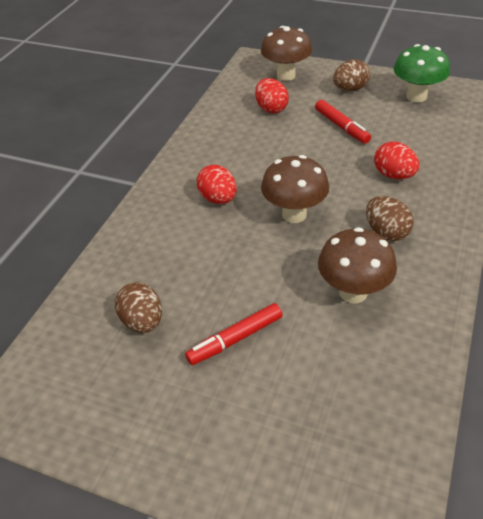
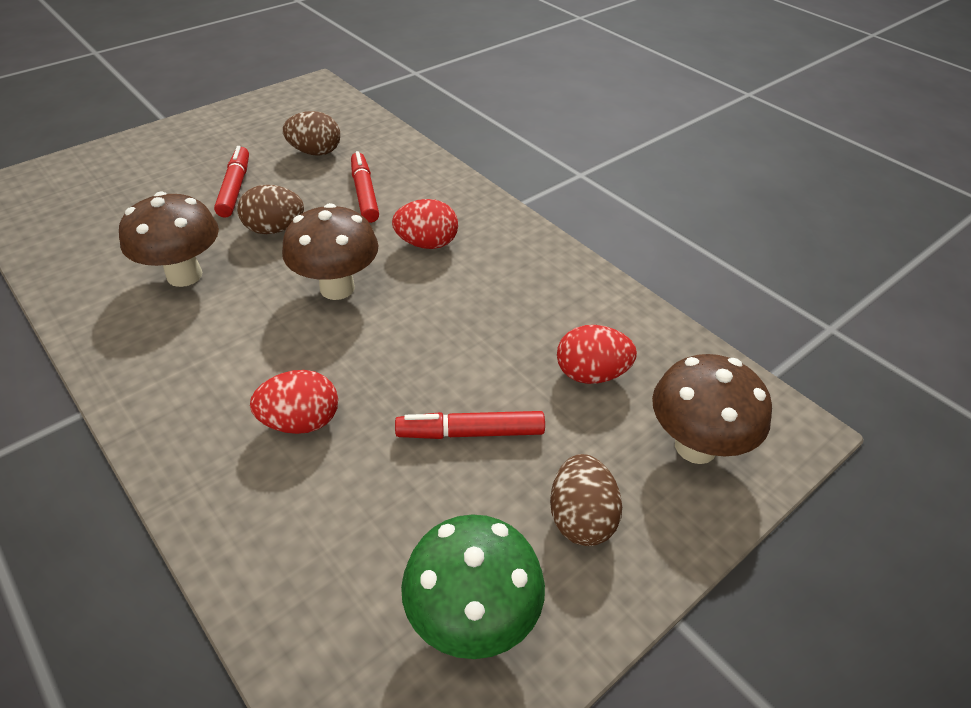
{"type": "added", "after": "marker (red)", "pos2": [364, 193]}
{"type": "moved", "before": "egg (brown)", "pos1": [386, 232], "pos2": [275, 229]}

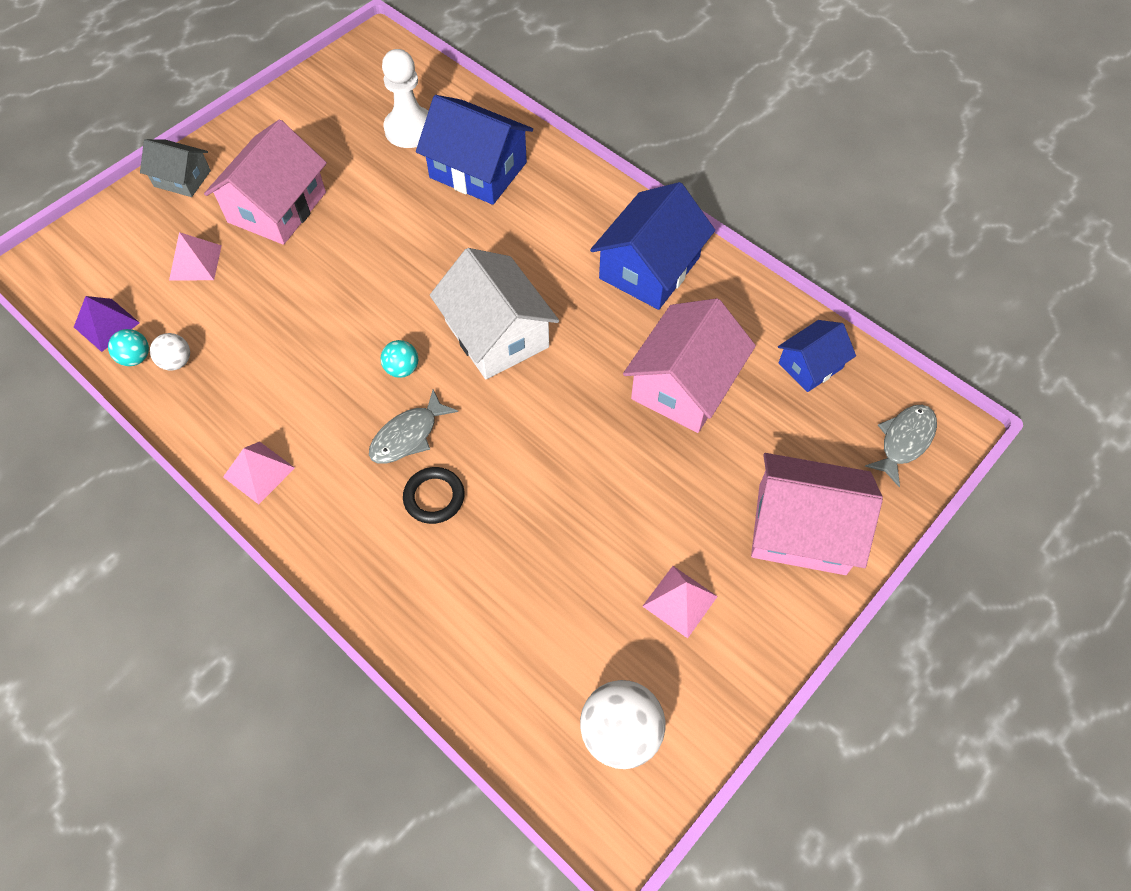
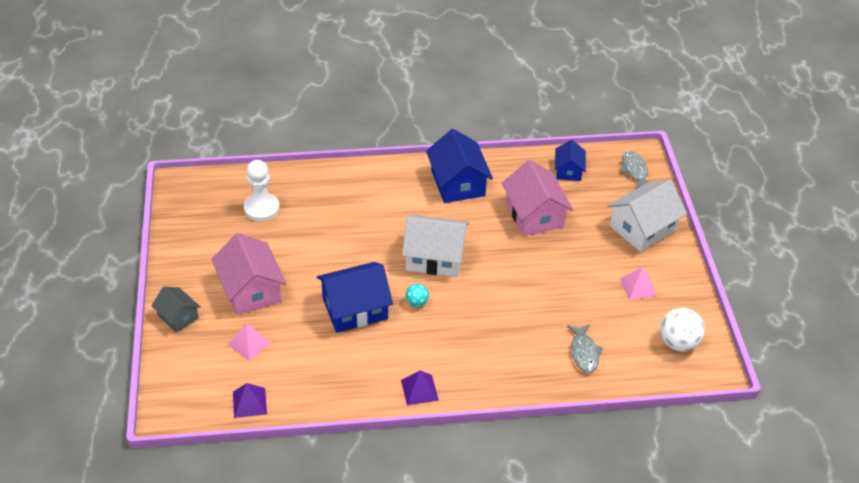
{"type": "removed", "before": "ball (turquoise)", "pos1": [136, 358]}
{"type": "removed", "before": "ball (white)", "pos1": [176, 362]}
{"type": "removed", "before": "ring (black)", "pos1": [434, 497]}
{"type": "moved", "before": "fish (grey)", "pos1": [408, 436], "pos2": [584, 353]}
{"type": "moved", "before": "house (blue)", "pos1": [478, 170], "pos2": [355, 309]}
{"type": "recoloured", "before": "pyramid (pink)", "after": "pyramid (purple)", "pos1": [259, 472], "pos2": [419, 390]}
{"type": "recoloured", "before": "house (pink)", "after": "house (white)", "pos1": [801, 529], "pos2": [642, 228]}
{"type": "turned", "before": "house (grey)", "pos1": [182, 178], "pos2": [178, 316], "turn": 75}

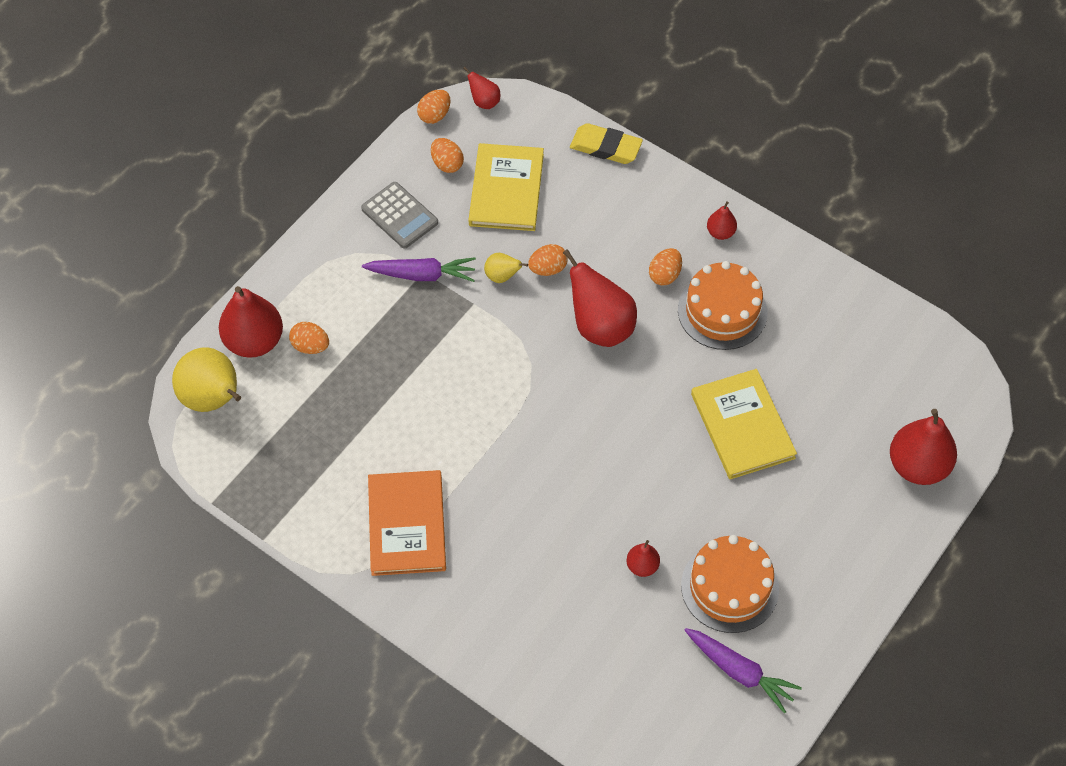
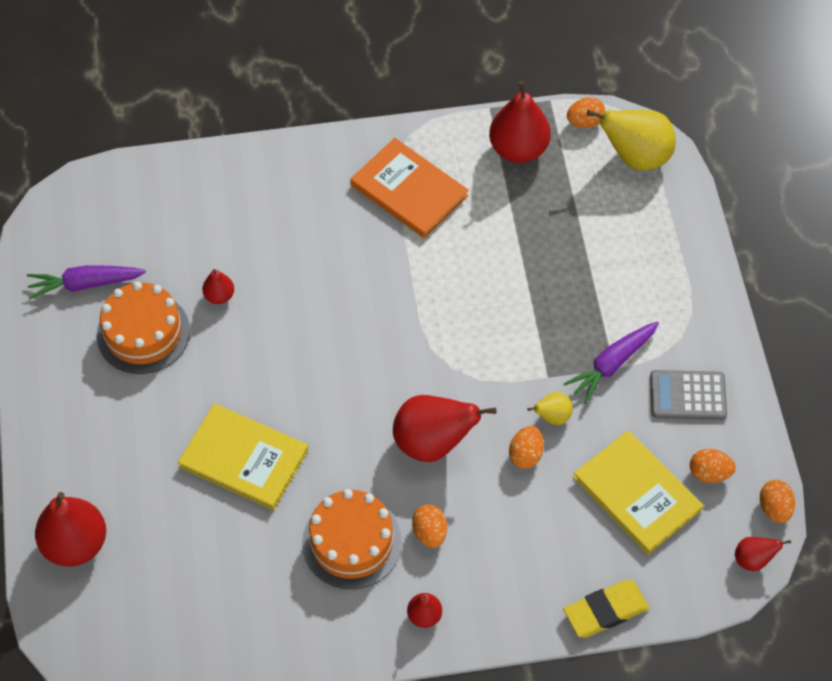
{"type": "moved", "before": "pear (red)", "pos1": [254, 341], "pos2": [518, 149]}
{"type": "moved", "before": "egg (orange)", "pos1": [310, 346], "pos2": [585, 122]}

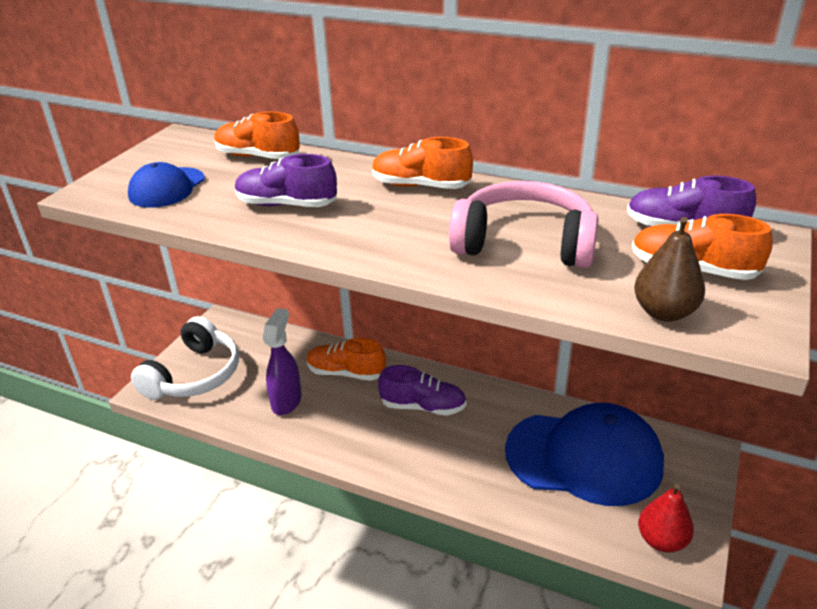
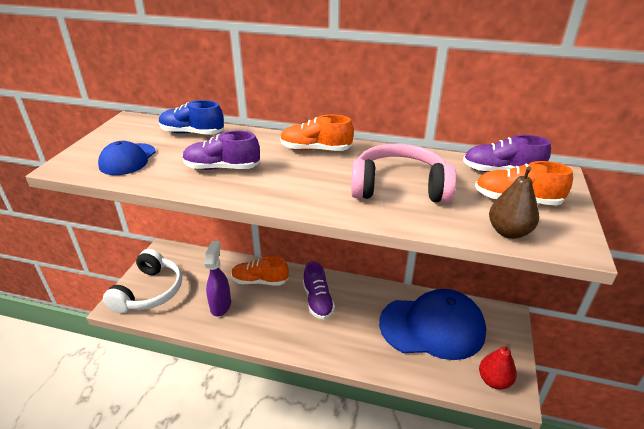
{"type": "recoloured", "before": "shoe (orange)", "after": "shoe (blue)", "pos1": [258, 157], "pos2": [192, 133]}
{"type": "turned", "before": "shoe (purple)", "pos1": [423, 406], "pos2": [318, 301], "turn": 75}

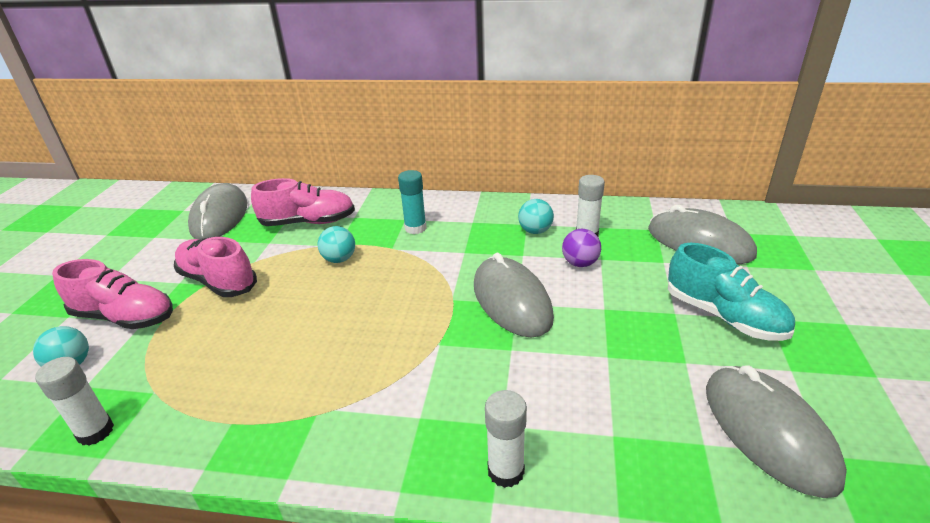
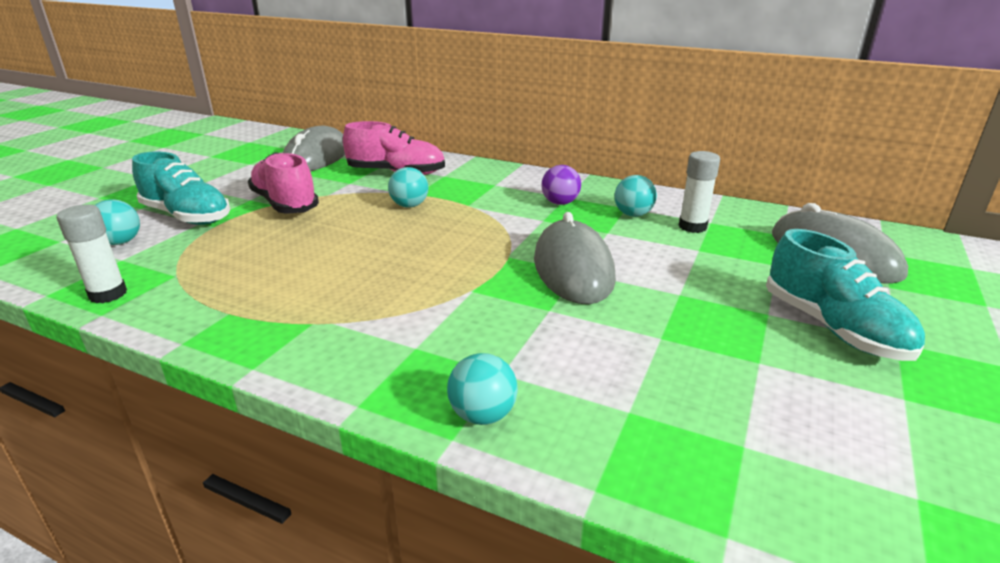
{"type": "removed", "before": "glue stick (turquoise)", "pos1": [415, 228]}
{"type": "removed", "before": "mouse (grey)", "pos1": [768, 432]}
{"type": "moved", "before": "ball (purple)", "pos1": [580, 263], "pos2": [560, 203]}
{"type": "replaced", "before": "glue stick (white)", "after": "ball (turquoise)", "pos1": [506, 471], "pos2": [482, 415]}
{"type": "recoloured", "before": "shoe (pink)", "after": "shoe (turquoise)", "pos1": [125, 317], "pos2": [187, 216]}

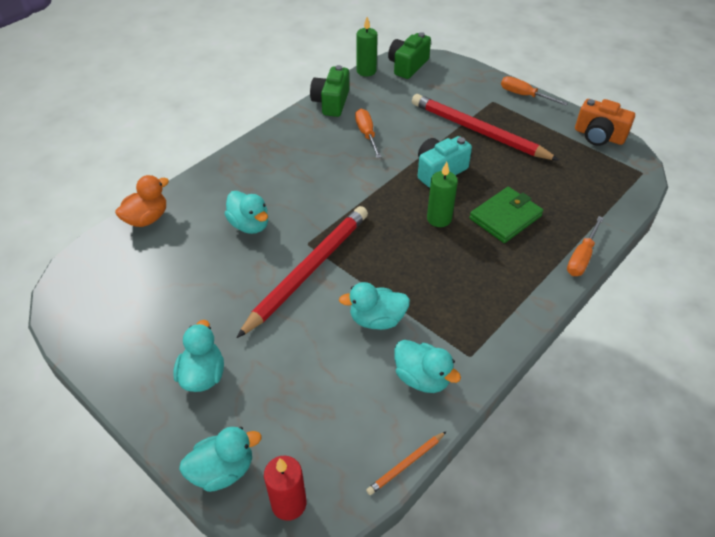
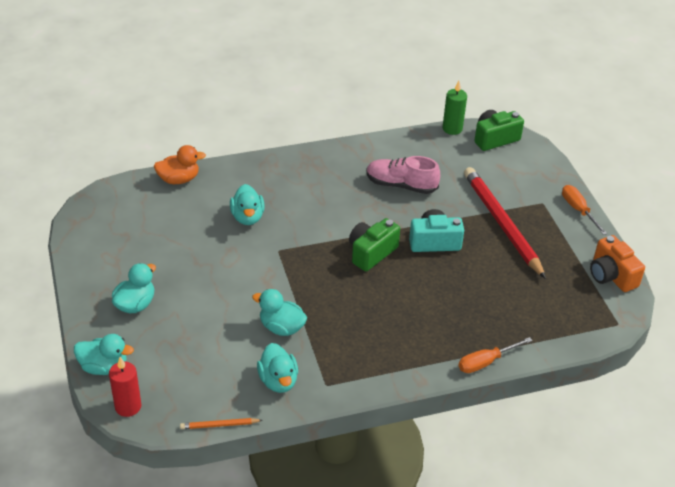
{"type": "removed", "before": "pencil (red)", "pos1": [308, 270]}
{"type": "removed", "before": "candle (green)", "pos1": [439, 219]}
{"type": "removed", "before": "wallet (green)", "pos1": [505, 217]}
{"type": "moved", "before": "camera (green)", "pos1": [331, 102], "pos2": [371, 253]}
{"type": "replaced", "before": "screwdriver (orange)", "after": "shoe (pink)", "pos1": [366, 134], "pos2": [401, 185]}

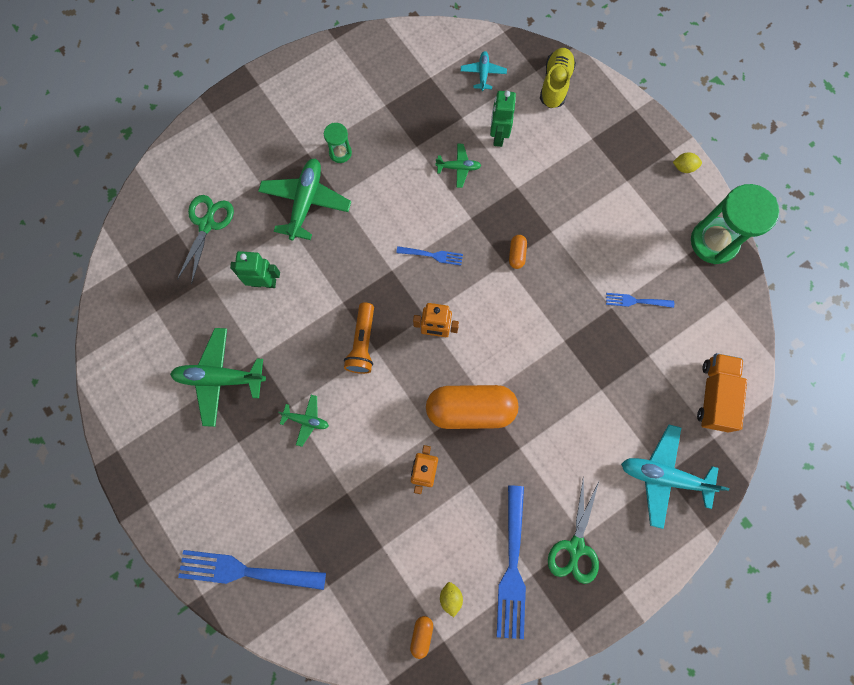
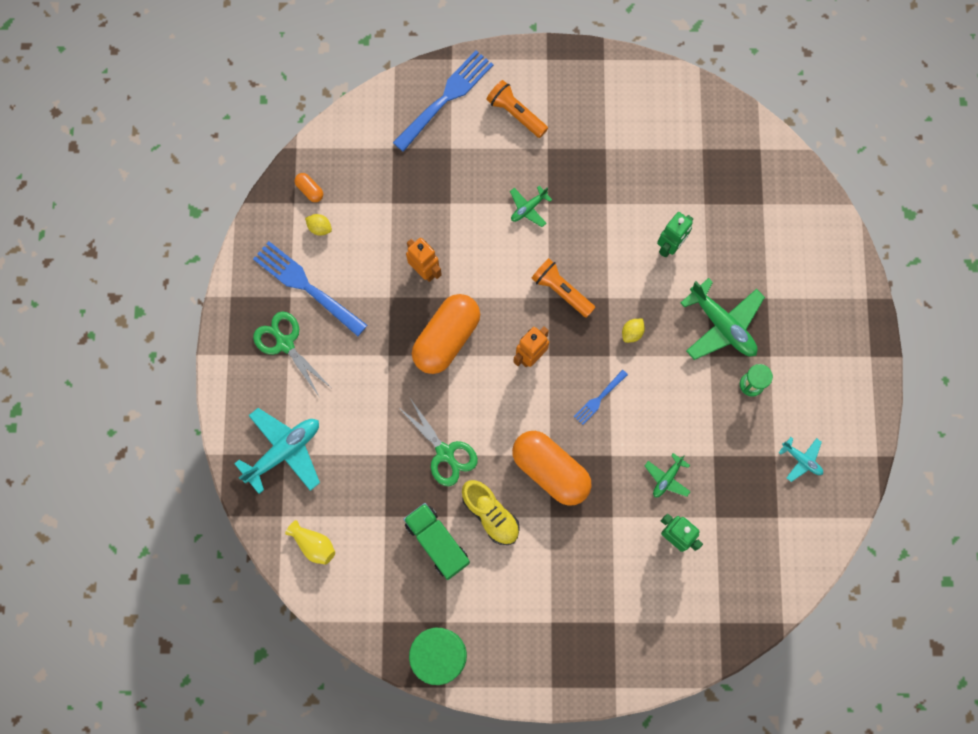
{"type": "removed", "before": "plane (green)", "pos1": [220, 378]}
{"type": "added", "after": "flashlight (orange)", "pos2": [516, 113]}
{"type": "moved", "before": "scissors (green)", "pos1": [207, 224], "pos2": [445, 453]}
{"type": "moved", "before": "plane (turquoise)", "pos1": [483, 73], "pos2": [801, 460]}
{"type": "moved", "before": "shoe (yellow)", "pos1": [555, 84], "pos2": [490, 514]}
{"type": "moved", "before": "lemon (yellow)", "pos1": [683, 167], "pos2": [632, 333]}
{"type": "replaced", "before": "fork (blue)", "after": "truck (green)", "pos1": [636, 301], "pos2": [437, 542]}
{"type": "replaced", "before": "truck (orange)", "after": "vase (yellow)", "pos1": [714, 395], "pos2": [313, 544]}
{"type": "resized", "before": "capsule (orange)", "pos1": [517, 254], "pos2": [550, 471], "scale": 2.44}

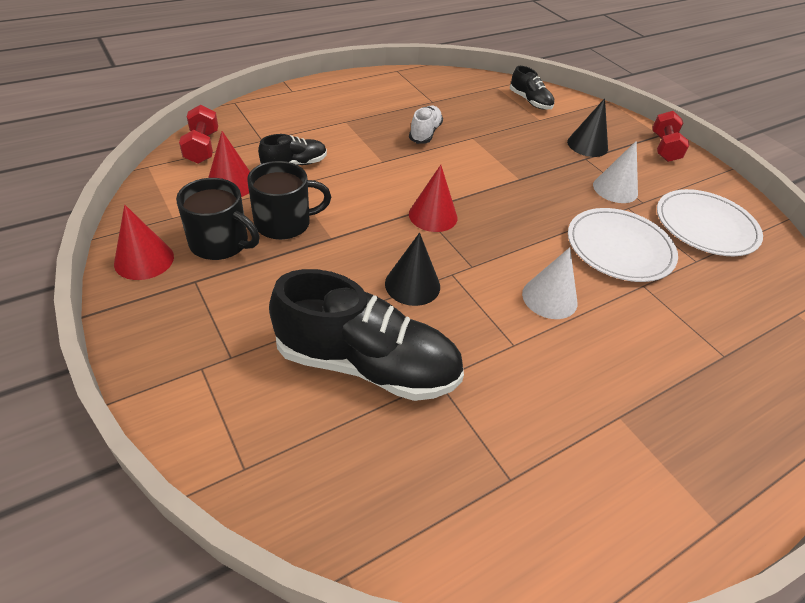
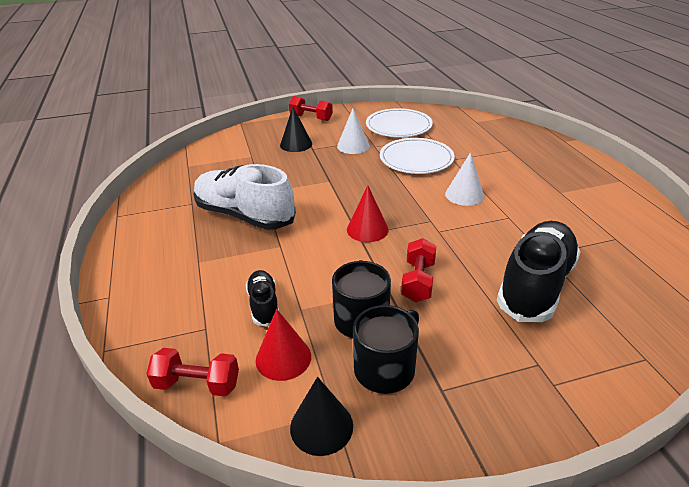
{"type": "removed", "before": "cone (red)", "pos1": [144, 260]}
{"type": "removed", "before": "shoe (black)", "pos1": [530, 101]}
{"type": "added", "after": "dumbbell (red)", "pos2": [418, 281]}
{"type": "moved", "before": "cone (black)", "pos1": [412, 285], "pos2": [321, 426]}
{"type": "resized", "before": "shoe (white)", "pos1": [425, 133], "pos2": [244, 215], "scale": 2.02}

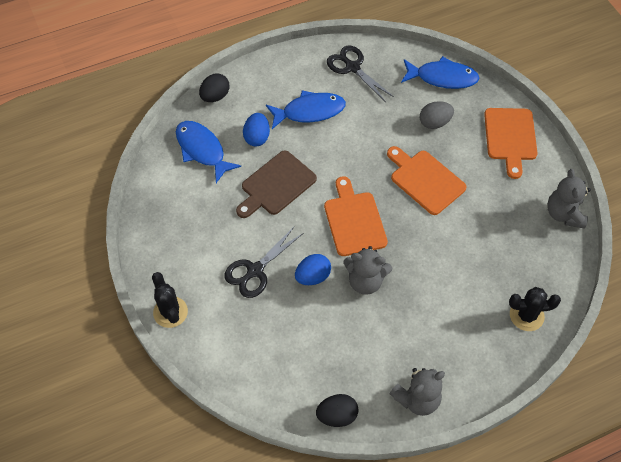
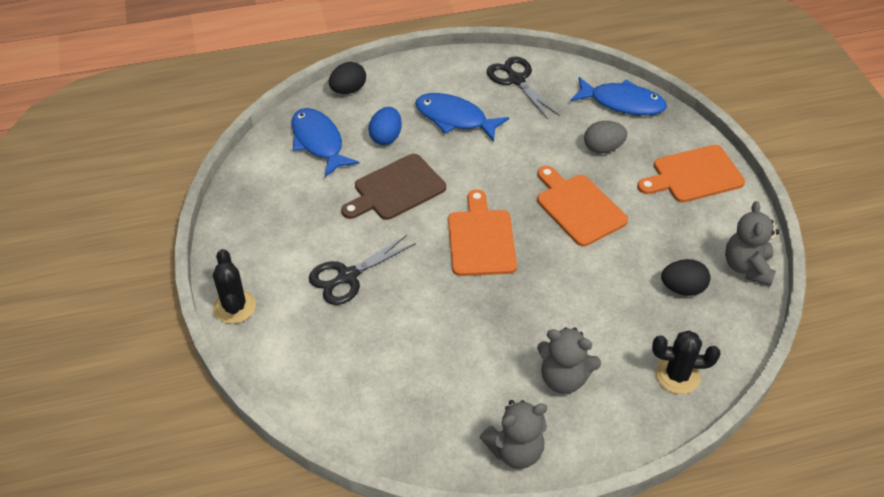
{"type": "removed", "before": "egg (blue)", "pos1": [313, 276]}
{"type": "moved", "before": "egg (black)", "pos1": [337, 415], "pos2": [682, 288]}
{"type": "moved", "before": "teddy bear (grey)", "pos1": [365, 281], "pos2": [563, 378]}
{"type": "turned", "before": "fish (blue)", "pos1": [309, 111], "pos2": [455, 118], "turn": -150}
{"type": "turned", "before": "cutting board (orange)", "pos1": [510, 137], "pos2": [693, 175], "turn": 60}

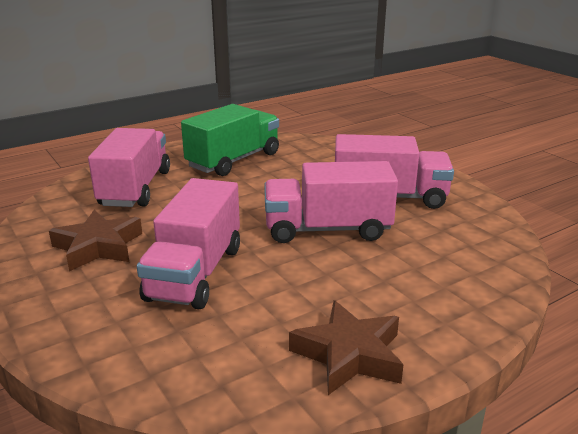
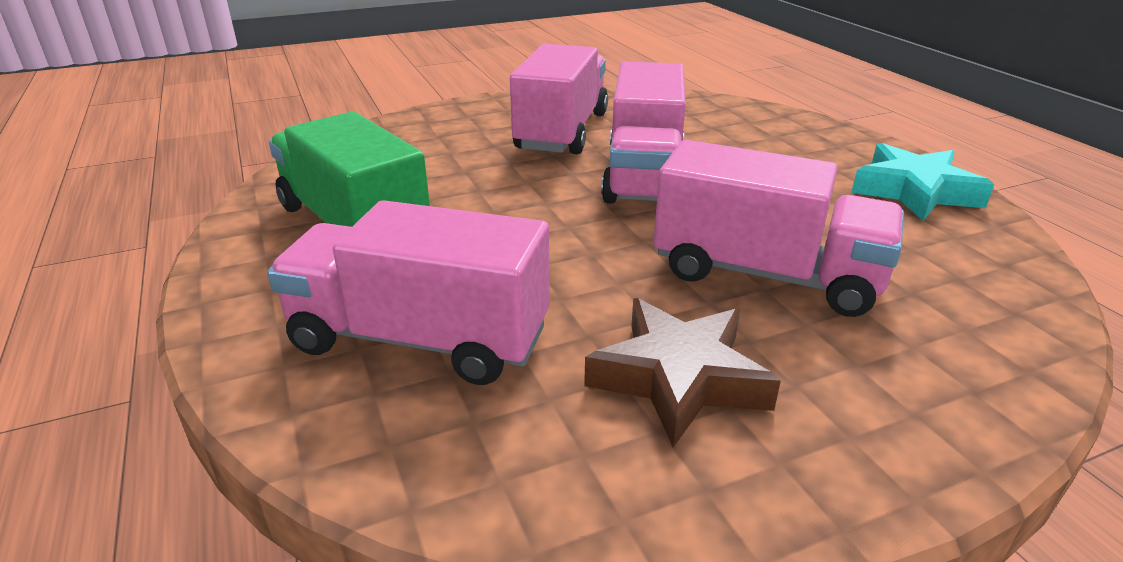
{"type": "recoloured", "before": "star (brown)", "after": "star (turquoise)", "pos1": [349, 355], "pos2": [914, 191]}

